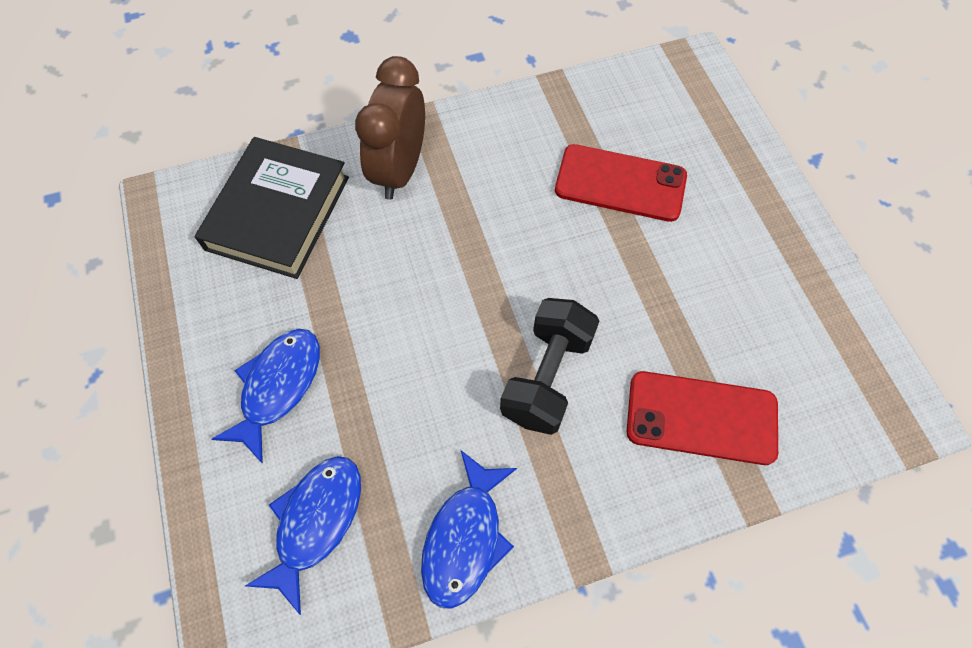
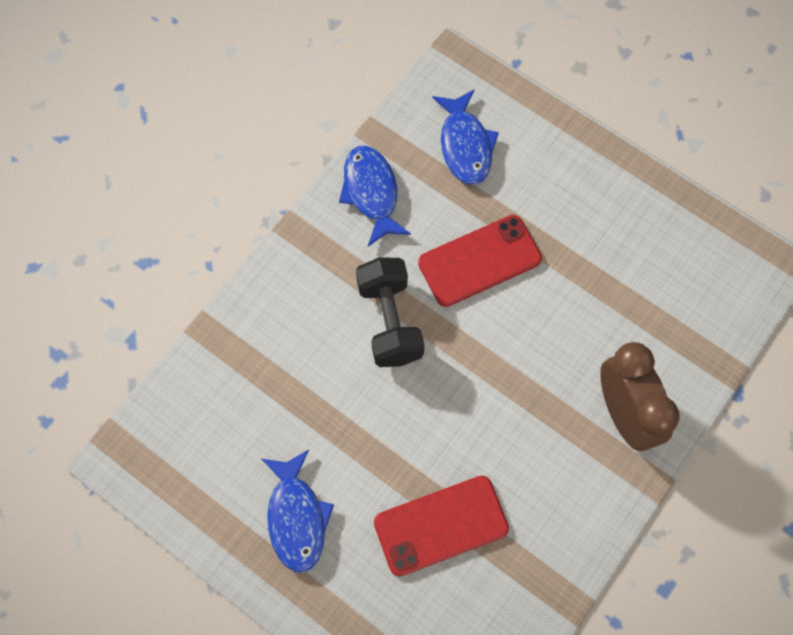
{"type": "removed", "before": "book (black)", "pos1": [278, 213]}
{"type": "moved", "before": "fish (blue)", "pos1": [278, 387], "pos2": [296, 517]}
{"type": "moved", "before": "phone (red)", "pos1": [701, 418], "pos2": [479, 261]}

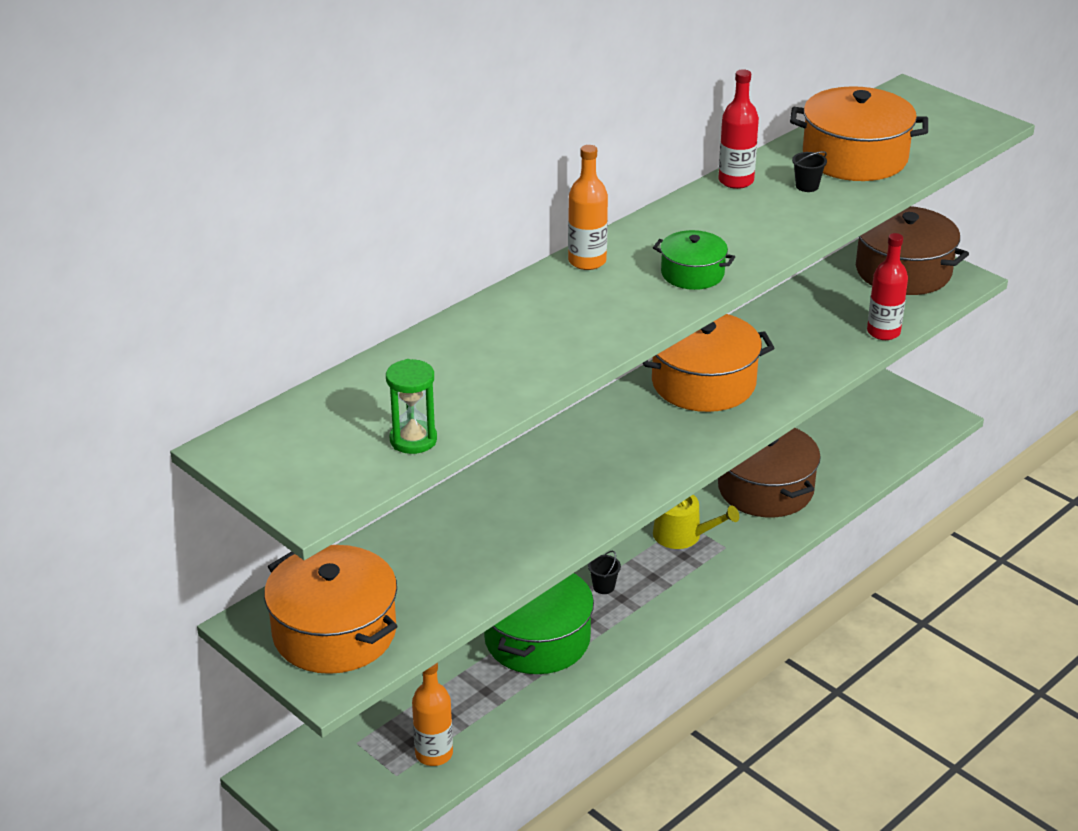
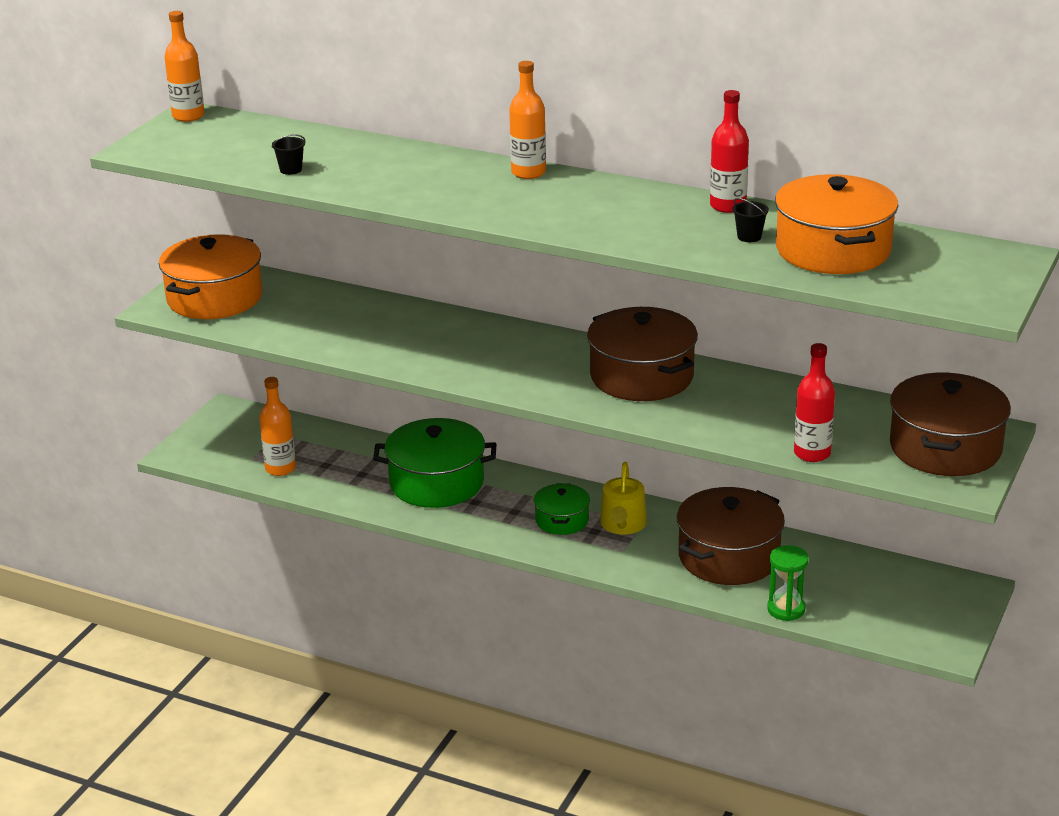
{"type": "added", "after": "bottle (orange)", "pos2": [188, 116]}
{"type": "moved", "before": "hourglass (green)", "pos1": [413, 440], "pos2": [786, 609]}
{"type": "moved", "before": "bucket (black)", "pos1": [603, 587], "pos2": [291, 170]}
{"type": "moved", "before": "pot (green)", "pos1": [692, 273], "pos2": [562, 520]}
{"type": "recoloured", "before": "pot (orange)", "after": "pot (brown)", "pos1": [703, 383], "pos2": [641, 376]}

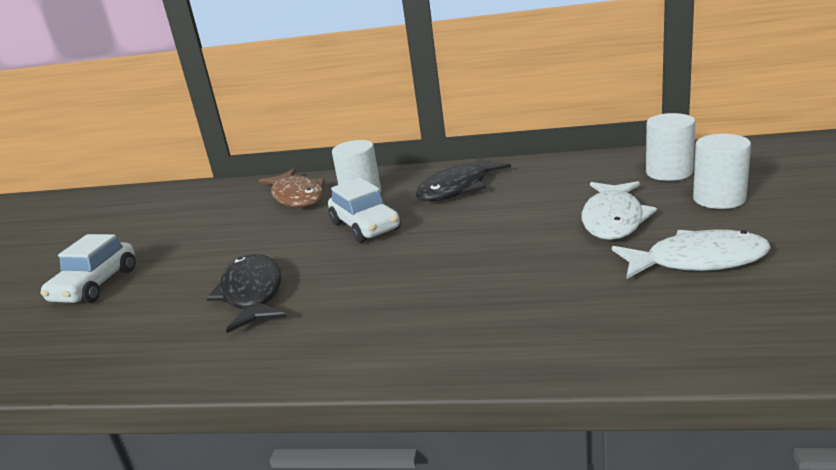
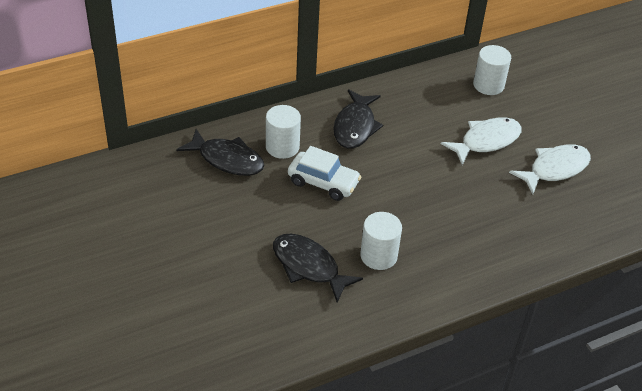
{"type": "removed", "before": "car (white)", "pos1": [95, 285]}
{"type": "moved", "before": "cylinder (white)", "pos1": [719, 199], "pos2": [378, 256]}
{"type": "recoloured", "before": "fish (brown)", "after": "fish (black)", "pos1": [297, 196], "pos2": [227, 159]}
{"type": "turned", "before": "fish (white)", "pos1": [613, 219], "pos2": [486, 141], "turn": -105}

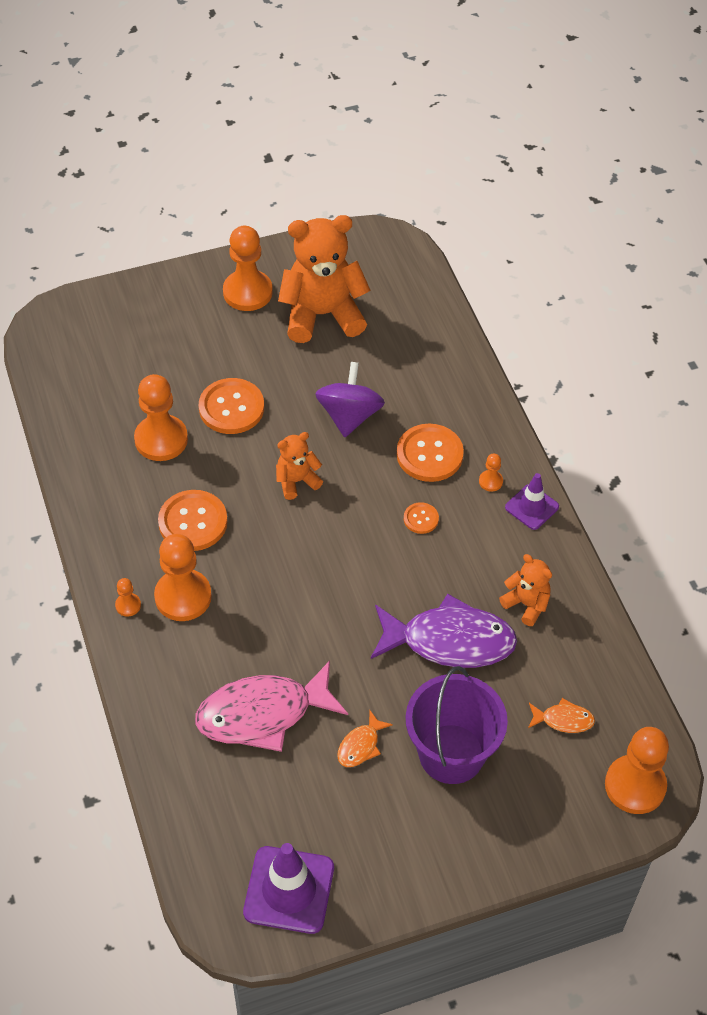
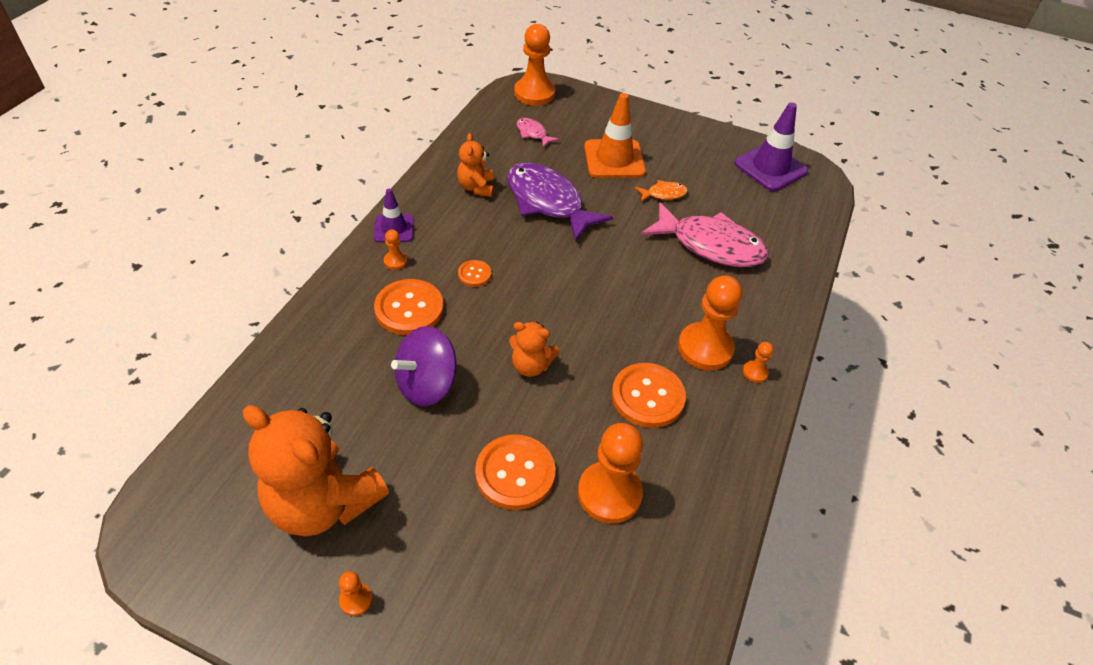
{"type": "replaced", "before": "bucket (purple)", "after": "traffic cone (orange)", "pos1": [451, 754], "pos2": [614, 159]}
{"type": "recoloured", "before": "fish (orange)", "after": "fish (pink)", "pos1": [563, 720], "pos2": [533, 133]}
{"type": "resized", "before": "pawn (orange)", "pos1": [247, 292], "pos2": [356, 599], "scale": 0.45}

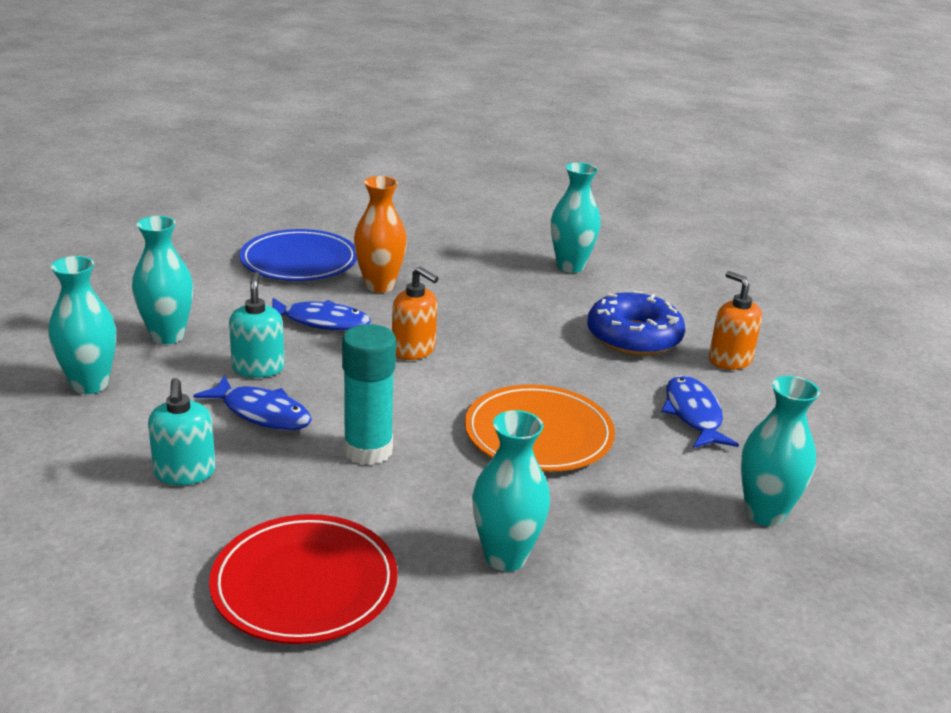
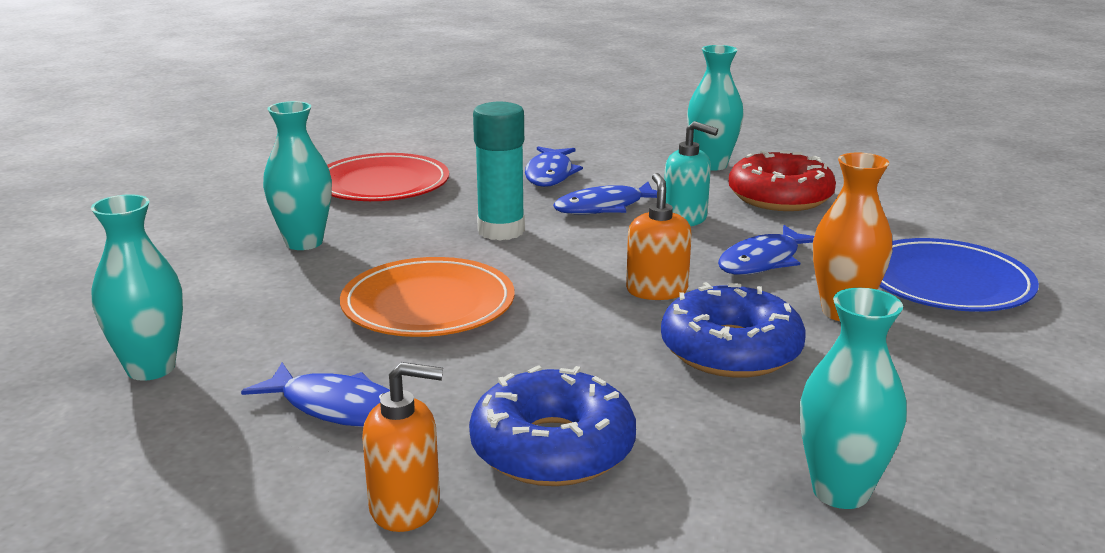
{"type": "added", "after": "donut (blue)", "pos2": [730, 350]}
{"type": "replaced", "before": "vase (turquoise)", "after": "donut (red)", "pos1": [167, 336], "pos2": [780, 197]}
{"type": "replaced", "before": "soap dispenser (turquoise)", "after": "fish (blue)", "pos1": [185, 473], "pos2": [550, 174]}
{"type": "turned", "before": "soap dispenser (orange)", "pos1": [414, 350], "pos2": [656, 290], "turn": 105}

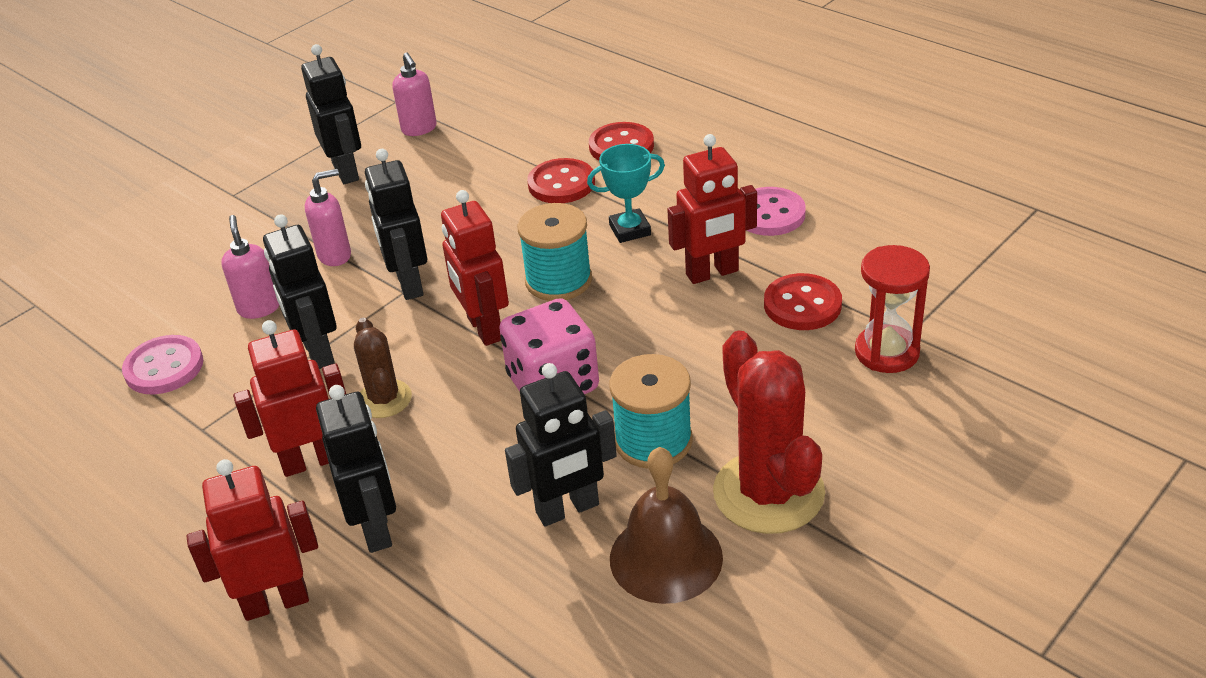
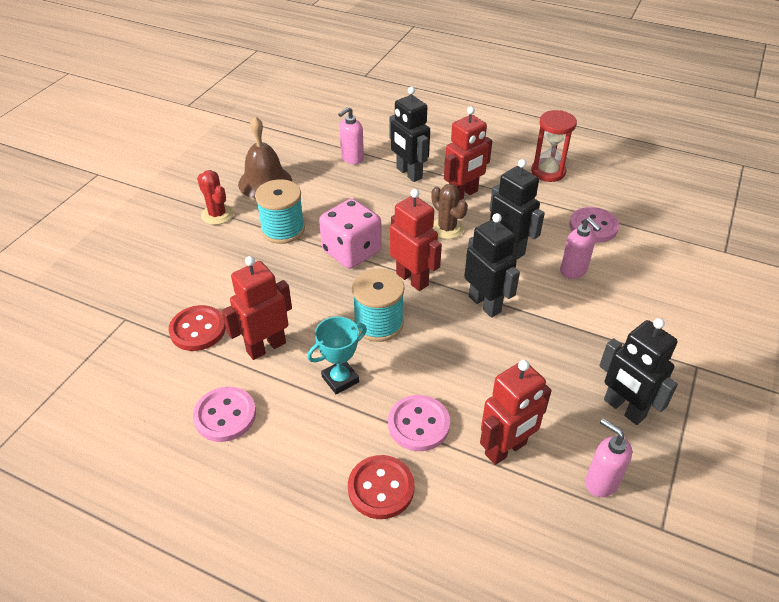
{"type": "removed", "before": "robot (black)", "pos1": [568, 509]}
{"type": "moved", "before": "robot (red)", "pos1": [276, 602], "pos2": [506, 449]}
{"type": "moved", "before": "soap dispenser (pink)", "pos1": [335, 255], "pos2": [352, 158]}
{"type": "moved", "before": "hourglass (red)", "pos1": [887, 352], "pos2": [548, 172]}
{"type": "recoloured", "before": "button (red)", "after": "button (pink)", "pos1": [561, 184], "pos2": [418, 424]}
{"type": "resized", "before": "cactus (red)", "pos1": [768, 493], "pos2": [217, 214], "scale": 0.56}

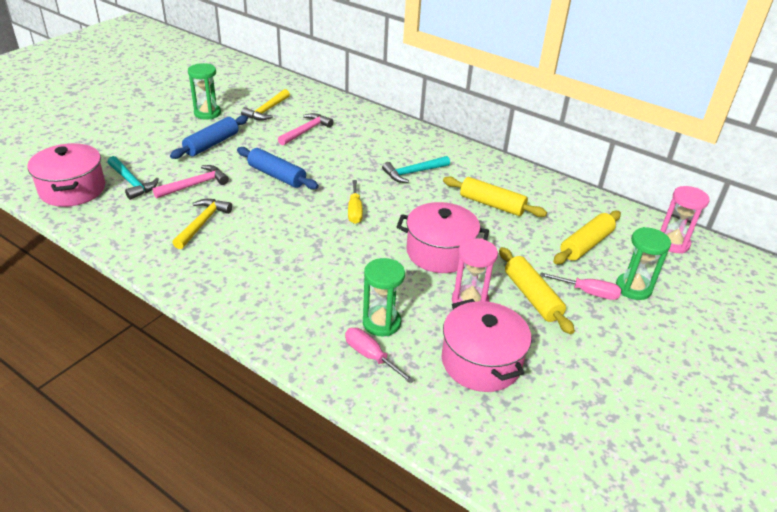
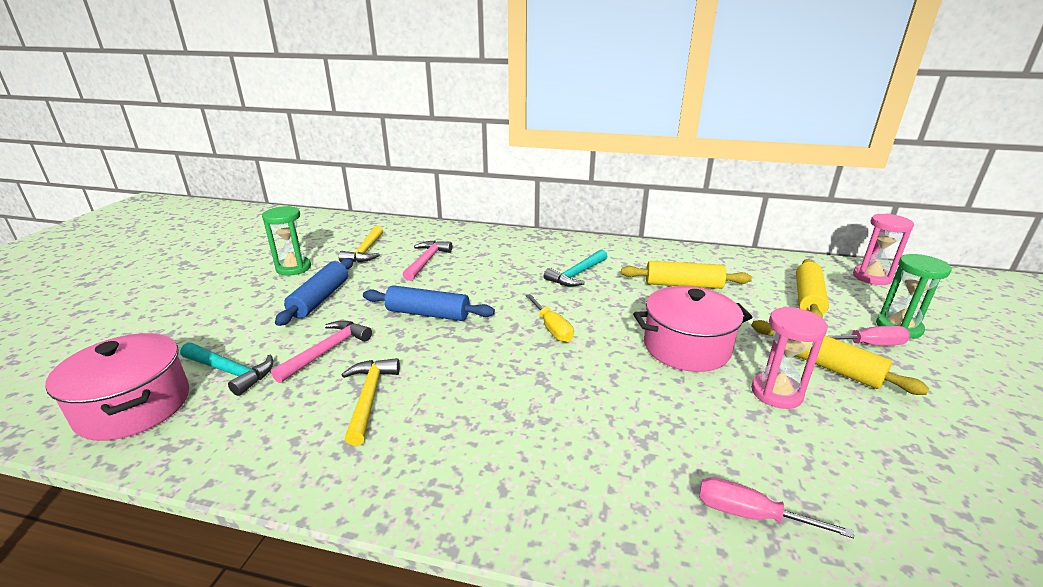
{"type": "removed", "before": "hourglass (green)", "pos1": [381, 323]}
{"type": "removed", "before": "pot (pink)", "pos1": [481, 362]}

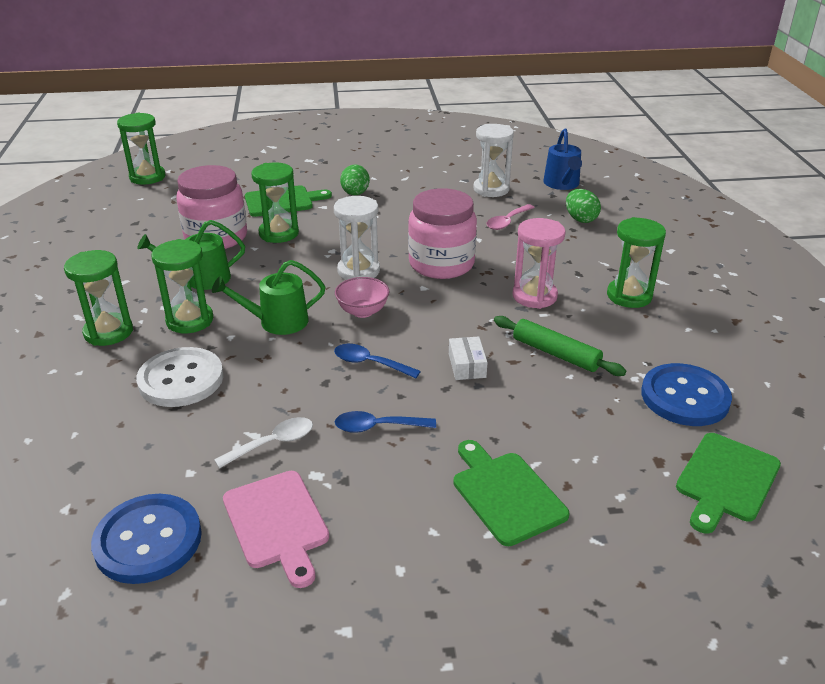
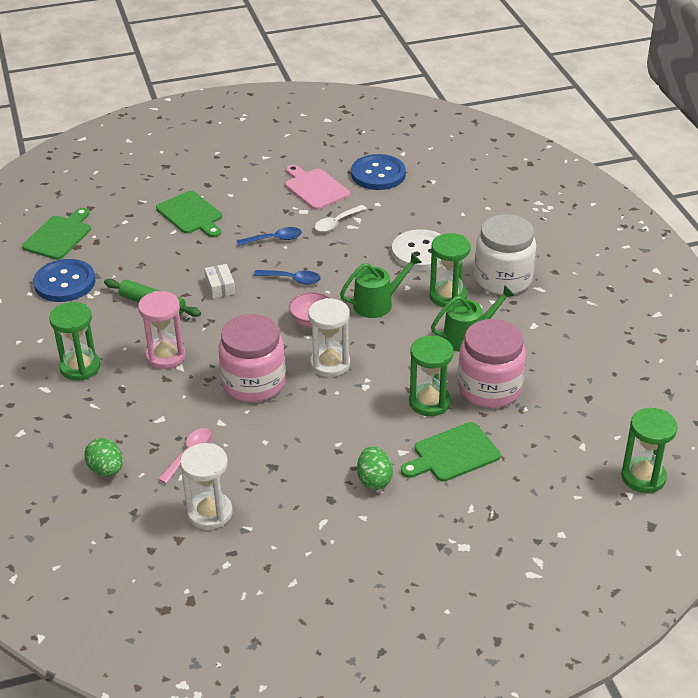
{"type": "removed", "before": "watering can (blue)", "pos1": [562, 184]}
{"type": "replaced", "before": "hourglass (green)", "after": "jar (white)", "pos1": [108, 332], "pos2": [503, 279]}

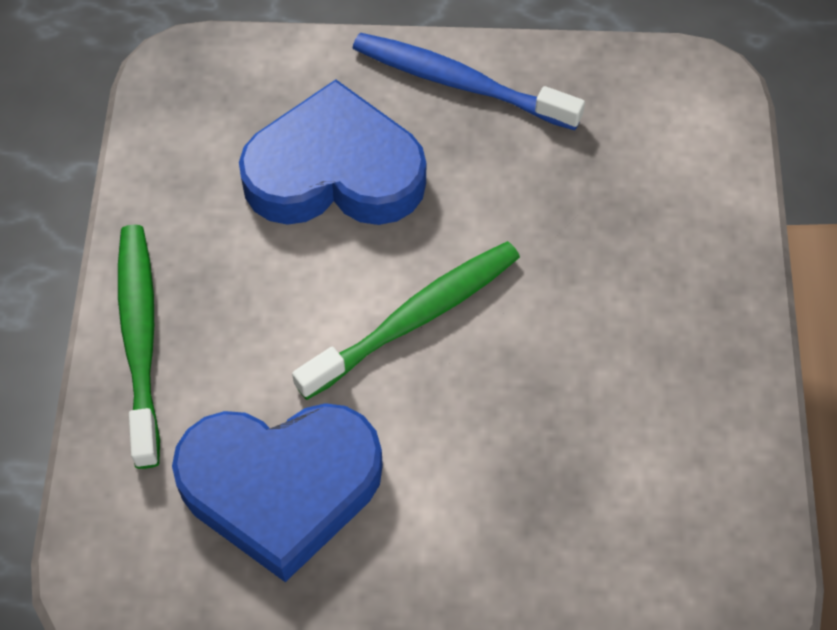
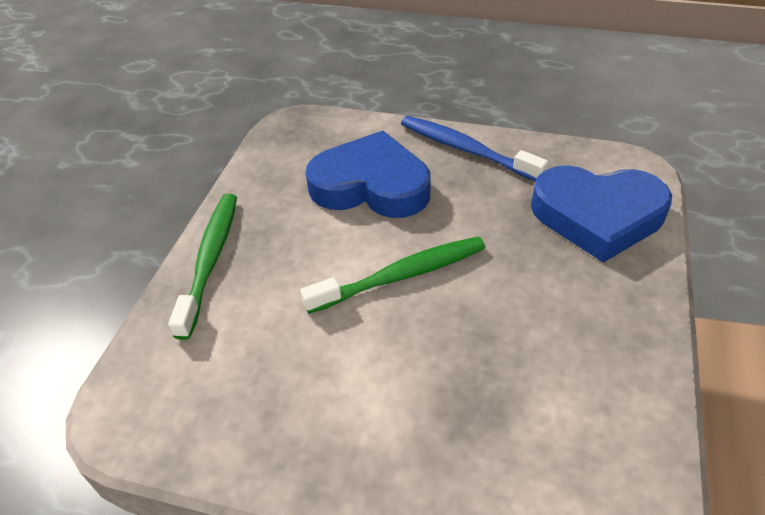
{"type": "moved", "before": "heart (blue)", "pos1": [281, 487], "pos2": [597, 216]}

